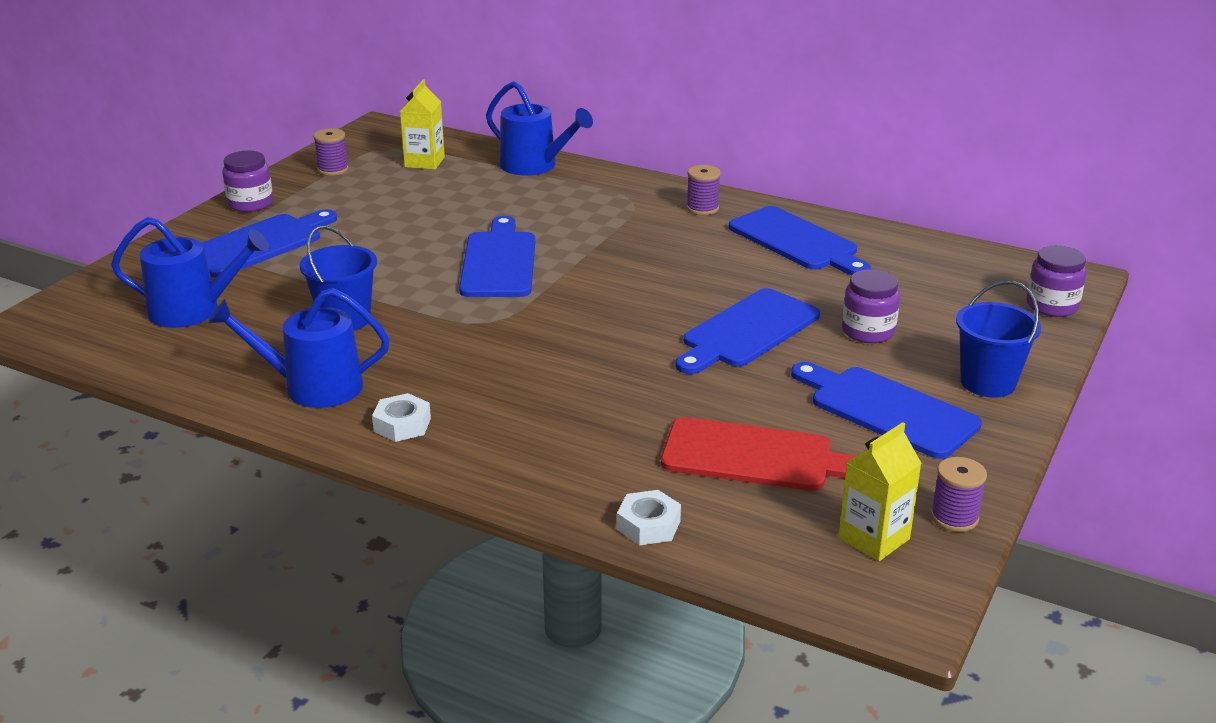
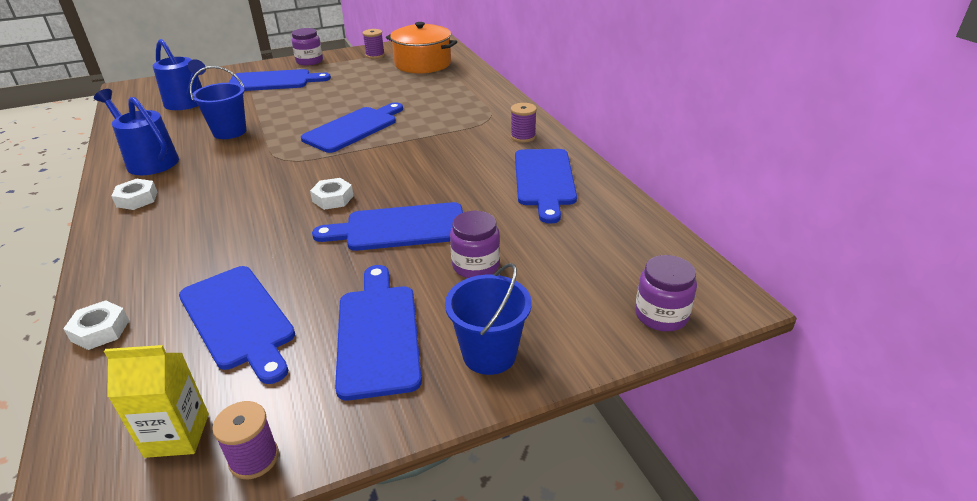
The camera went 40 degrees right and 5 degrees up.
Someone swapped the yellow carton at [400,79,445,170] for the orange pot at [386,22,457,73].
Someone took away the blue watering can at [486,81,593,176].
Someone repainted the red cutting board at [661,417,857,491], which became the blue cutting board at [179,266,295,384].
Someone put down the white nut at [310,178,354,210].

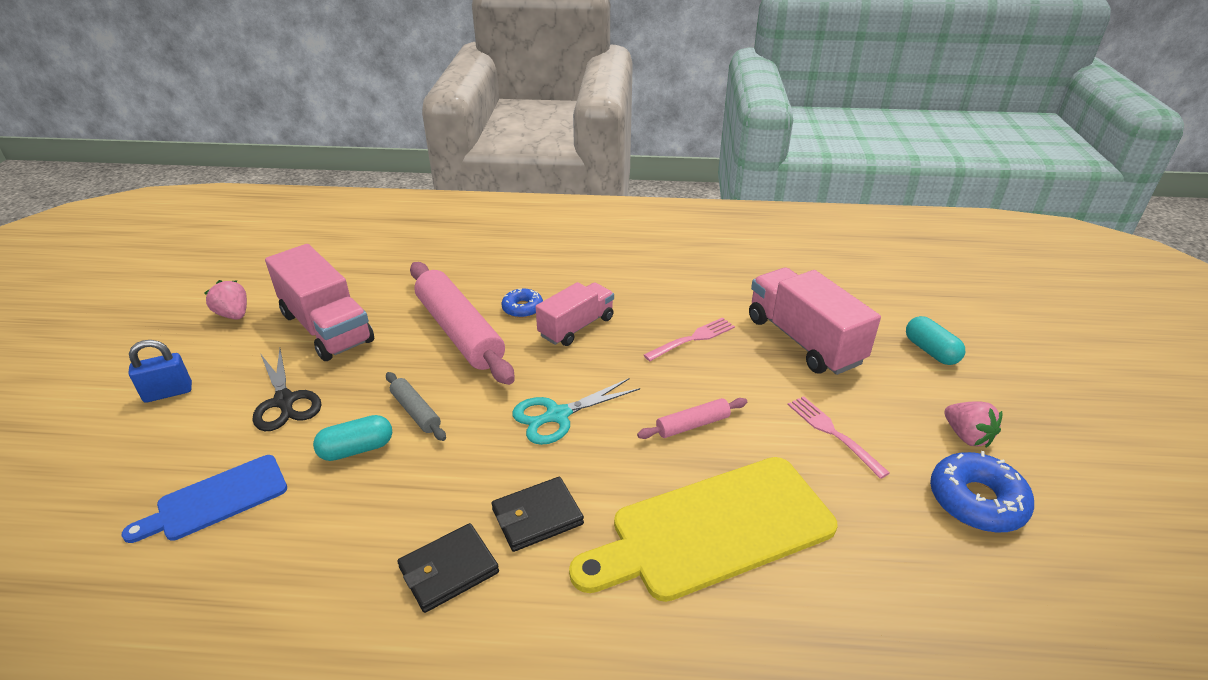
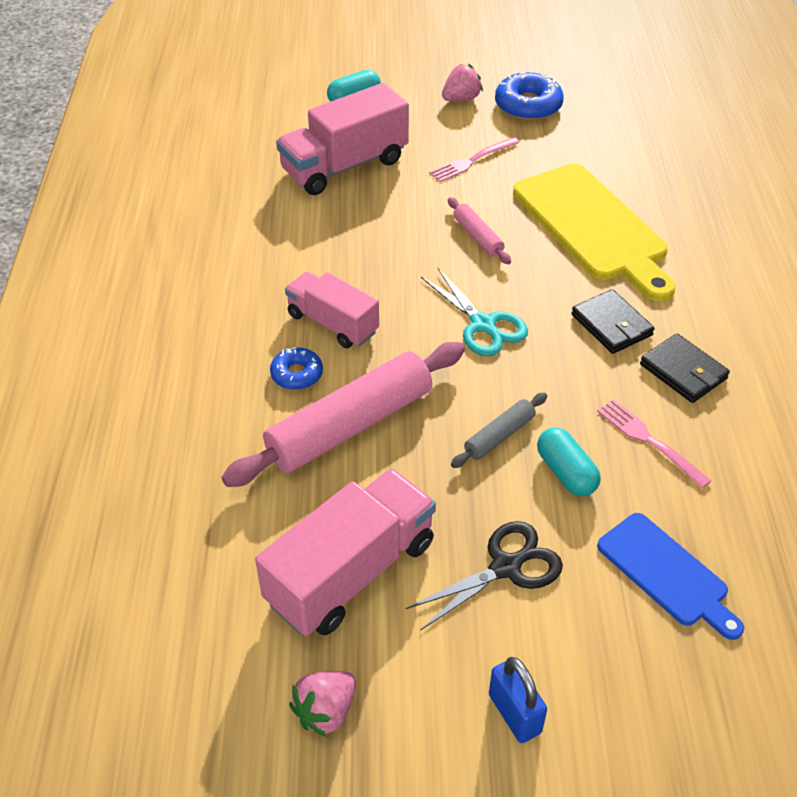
The camera went 95 degrees left and 10 degrees up.
Someone carried the pink fork from [644,317,735,361] to [597,399,711,488].

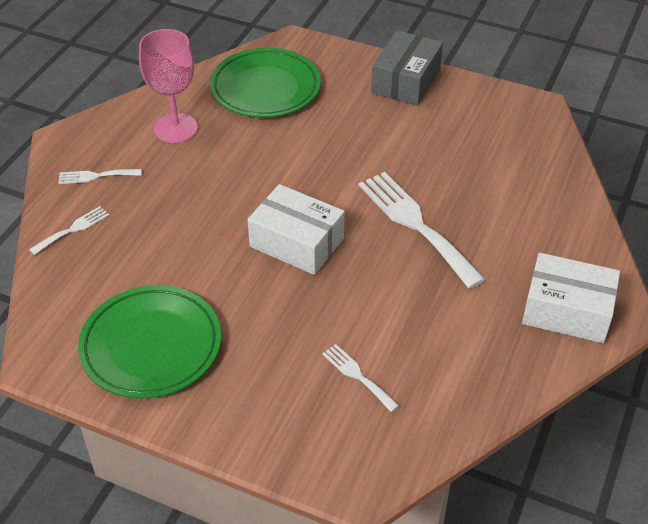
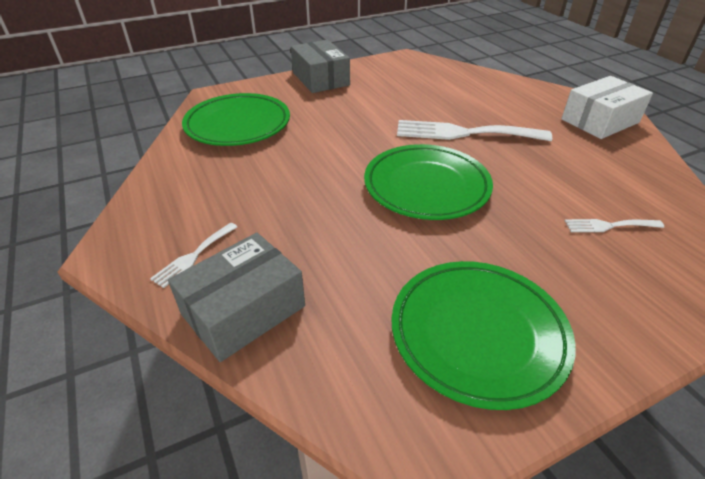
The camera went 50 degrees left and 5 degrees down.
Someone took away the pink goblet at [139,29,198,143].
Someone swapped the white box at [248,184,345,275] for the green plate at [364,144,493,220].
Someone swapped the white fork at [29,206,109,255] for the grey box at [168,233,305,362].

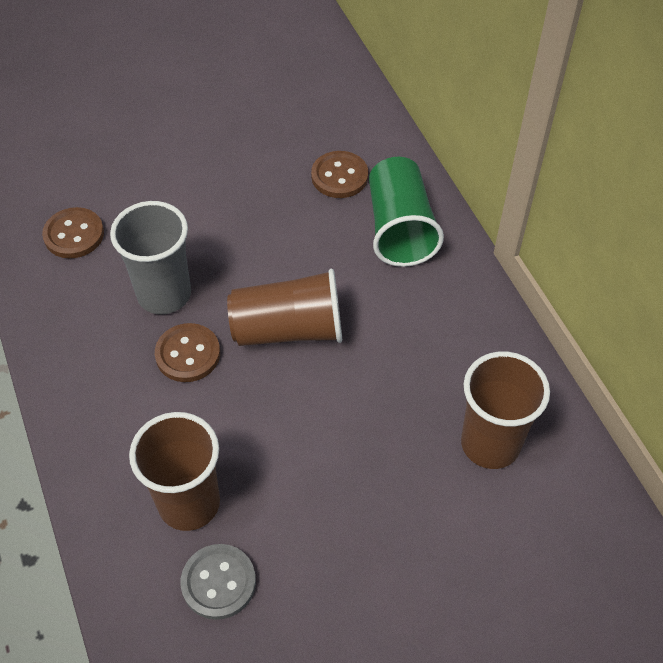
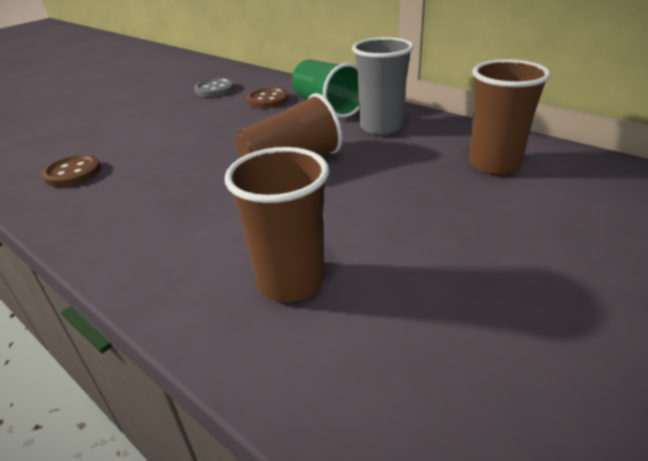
The camera went 25 degrees left and 20 degrees down.
Someone carried the grey cup from [110,201,191,314] to [352,37,414,135].
Someone took away the brown button at [155,323,220,382].
Someone carried the grey button from [181,544,256,620] to [194,78,234,97].

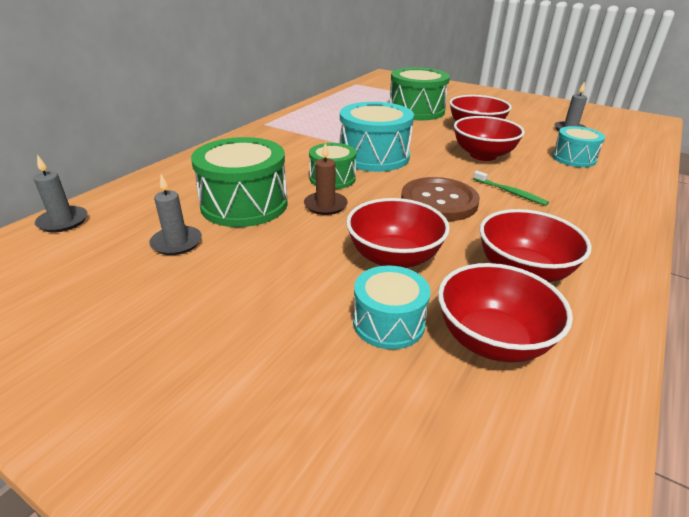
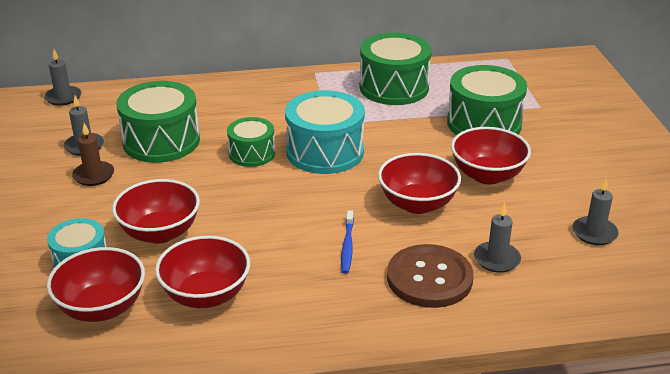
The camera went 50 degrees right and 0 degrees up.
Someone swapped the turquoise drum at [552,126,605,167] for the grey candle at [474,203,521,273].
Someone carried the brown candle from [304,143,348,215] to [72,123,114,186].
Someone repainted the green toothbrush at [473,171,549,206], which became the blue toothbrush at [341,210,354,274].
Someone carried the brown button from [401,177,480,221] to [387,244,474,308].
Someone put down the green drum at [360,33,432,105].

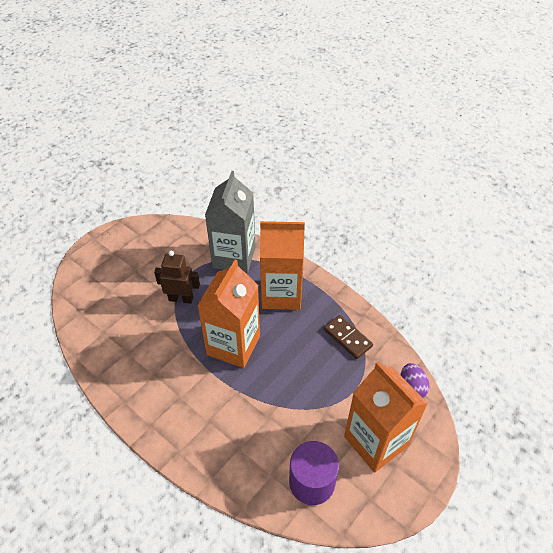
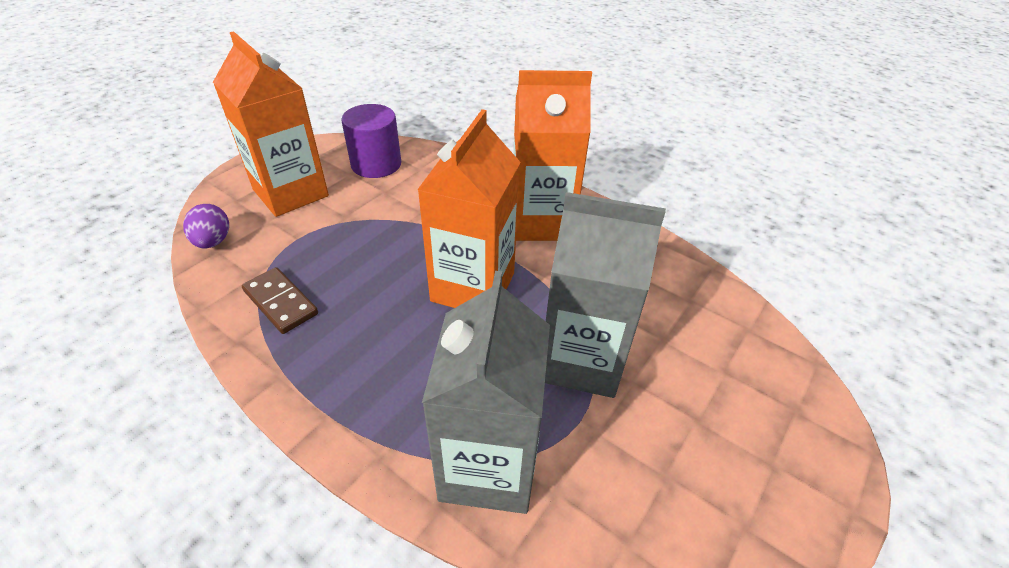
The camera went 175 degrees right and 5 degrees down.
Someone carried the orange carton from [260,221,305,310] to [513,70,592,241].
Someone swapped the brown robot at [154,251,200,304] for the grey carton at [545,192,666,398].

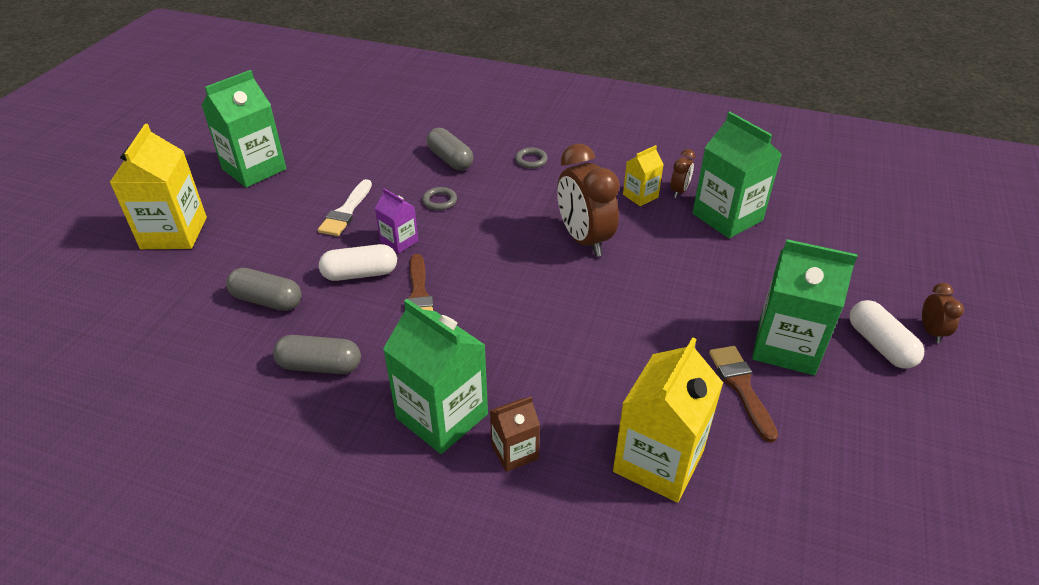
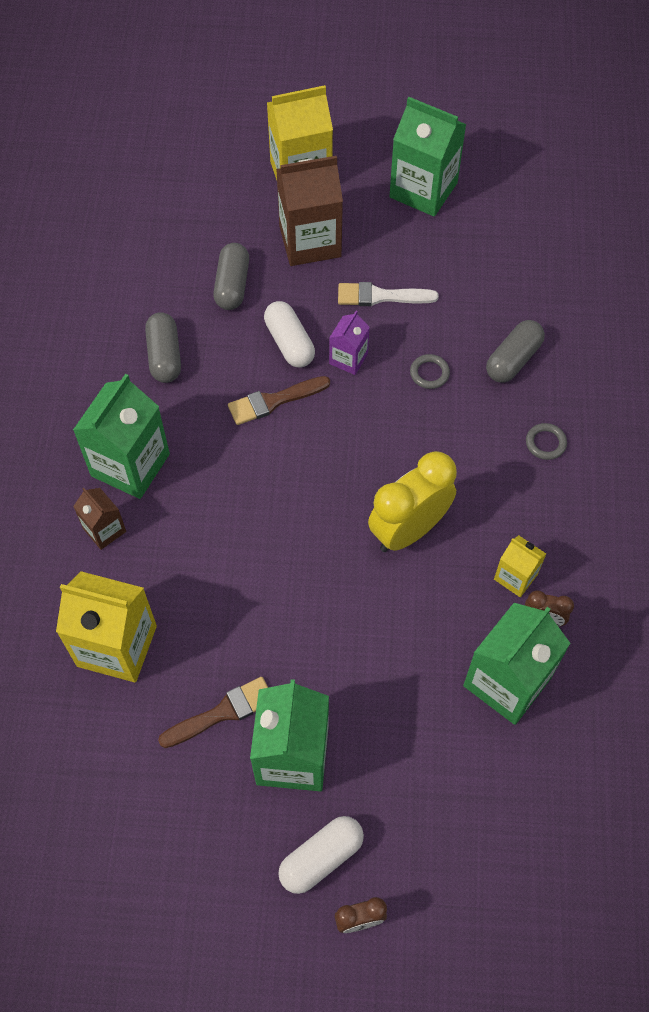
The camera went 75 degrees right and 20 degrees up.
Someone repainted the brown clock at [557,144,620,257], which became the yellow clock at [368,451,457,552].
Someone put down the brown carton at [276,156,343,266].

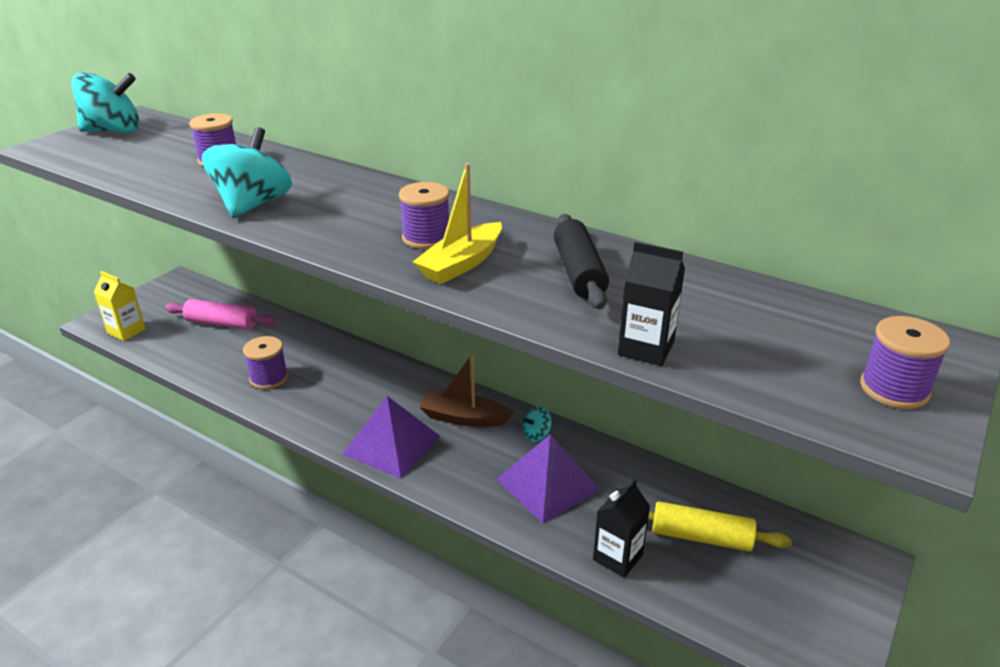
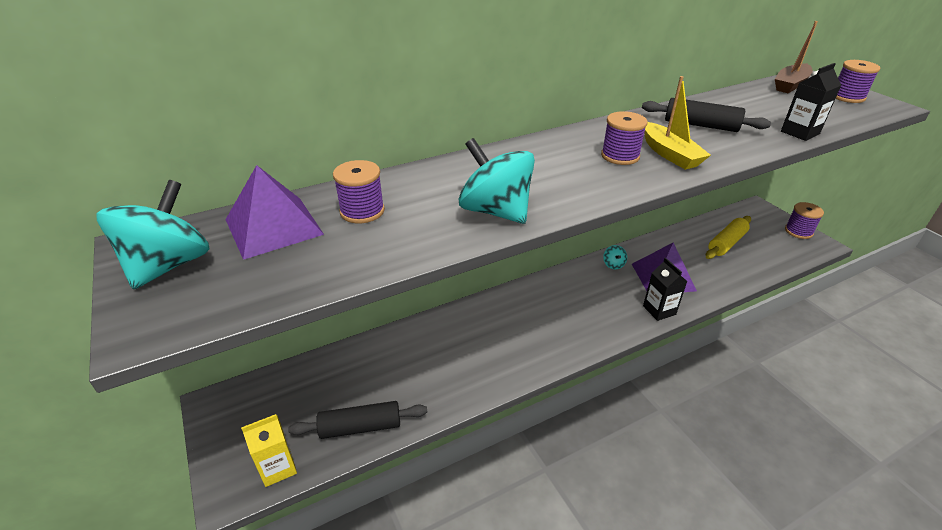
The camera went 60 degrees left and 5 degrees up.
Someone took away the pink rolling pin at [165,299,276,330].
Someone carried the purple spool from [243,336,288,389] to [785,202,824,239].
Someone carried the brown boat from [419,354,514,427] to [775,21,818,93].
Someone carried the purple pyramid from [342,396,440,479] to [225,165,324,260].
Someone carried the black carton from [593,480,650,578] to [643,258,688,321].
Someone put down the black rolling pin at [288,401,427,439].

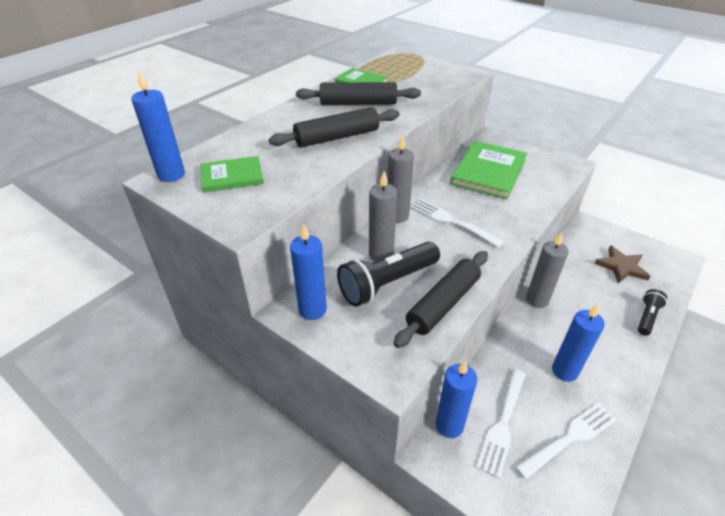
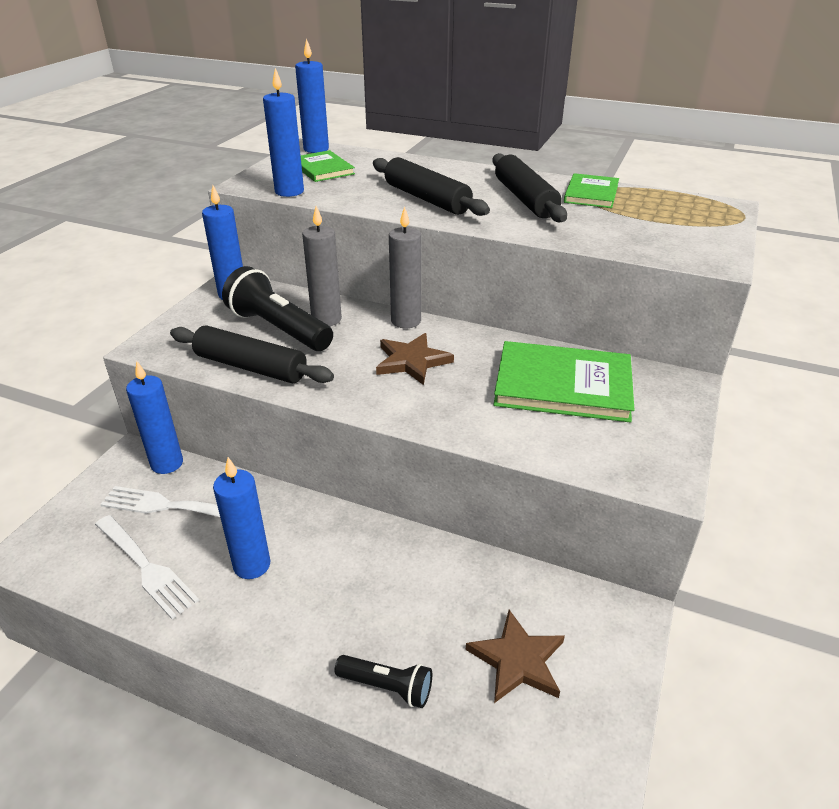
The camera went 75 degrees right and 5 degrees down.
Someone swapped the white fork at [410,199,505,248] for the brown star at [376,333,454,385].
Someone took away the grey candle at [526,233,568,308].
Someone put down the blue candle at [263,68,304,197].

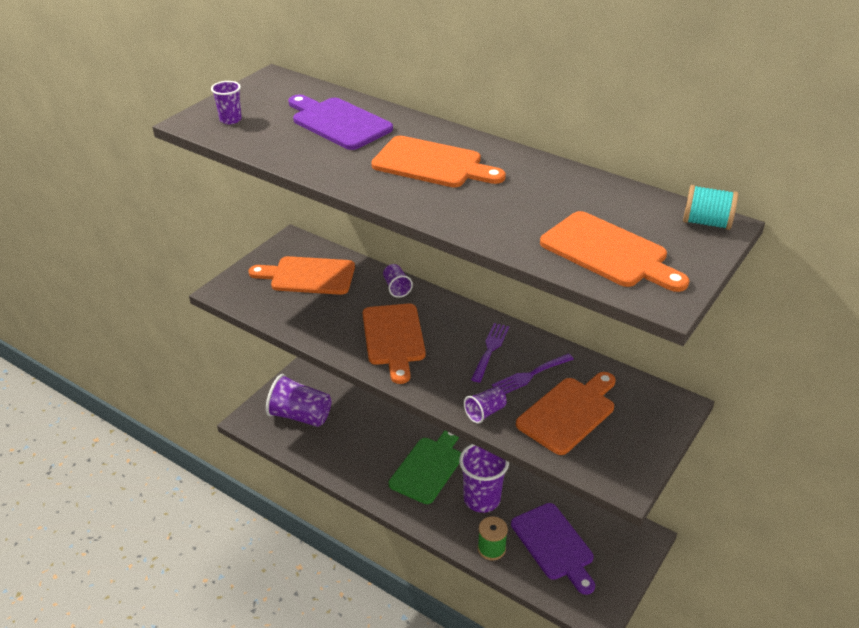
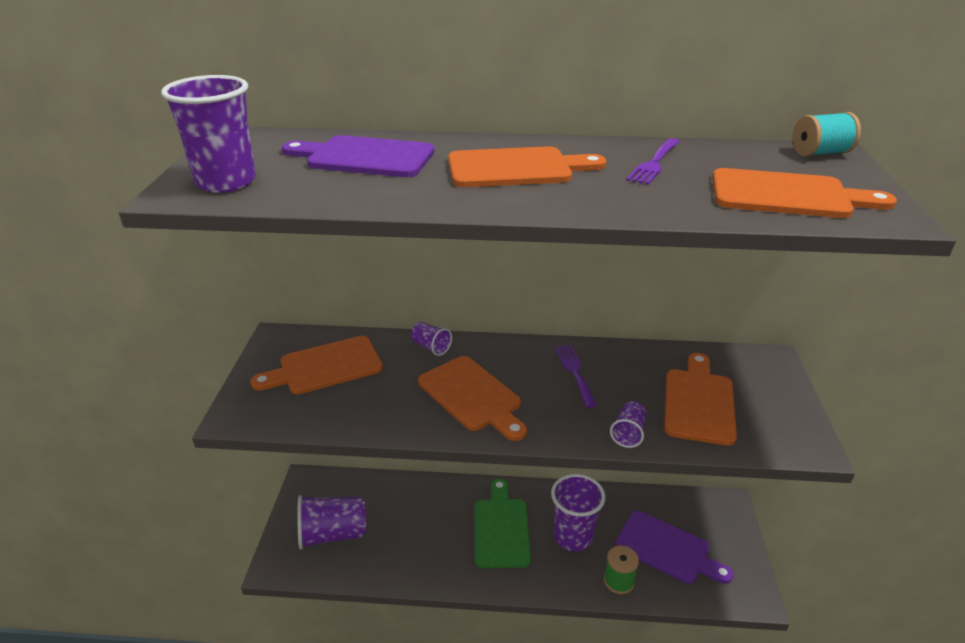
The camera went 30 degrees left and 5 degrees down.
Someone scaled the purple cup at [211,81,242,124] by 1.99.
Someone carried the purple fork from [492,354,574,394] to [626,138,680,185].

